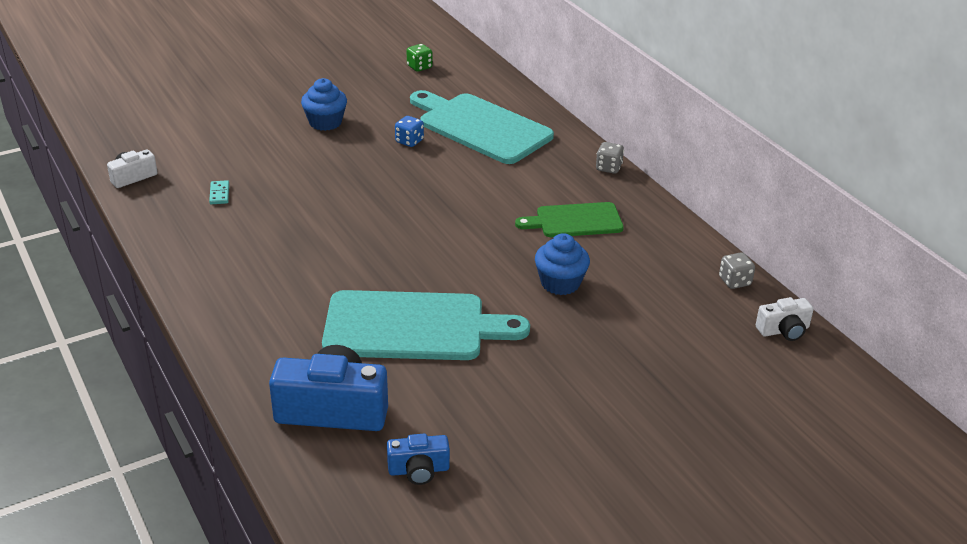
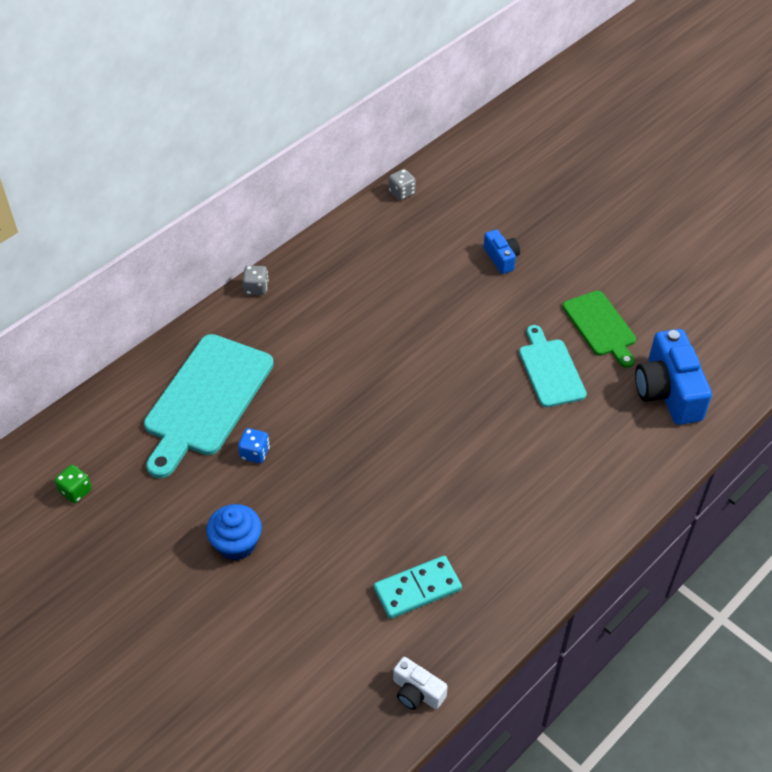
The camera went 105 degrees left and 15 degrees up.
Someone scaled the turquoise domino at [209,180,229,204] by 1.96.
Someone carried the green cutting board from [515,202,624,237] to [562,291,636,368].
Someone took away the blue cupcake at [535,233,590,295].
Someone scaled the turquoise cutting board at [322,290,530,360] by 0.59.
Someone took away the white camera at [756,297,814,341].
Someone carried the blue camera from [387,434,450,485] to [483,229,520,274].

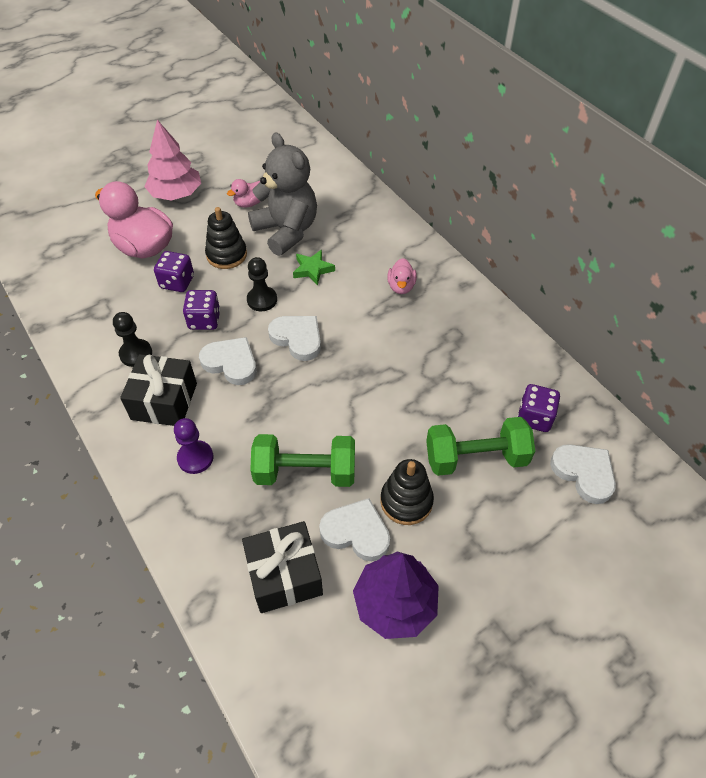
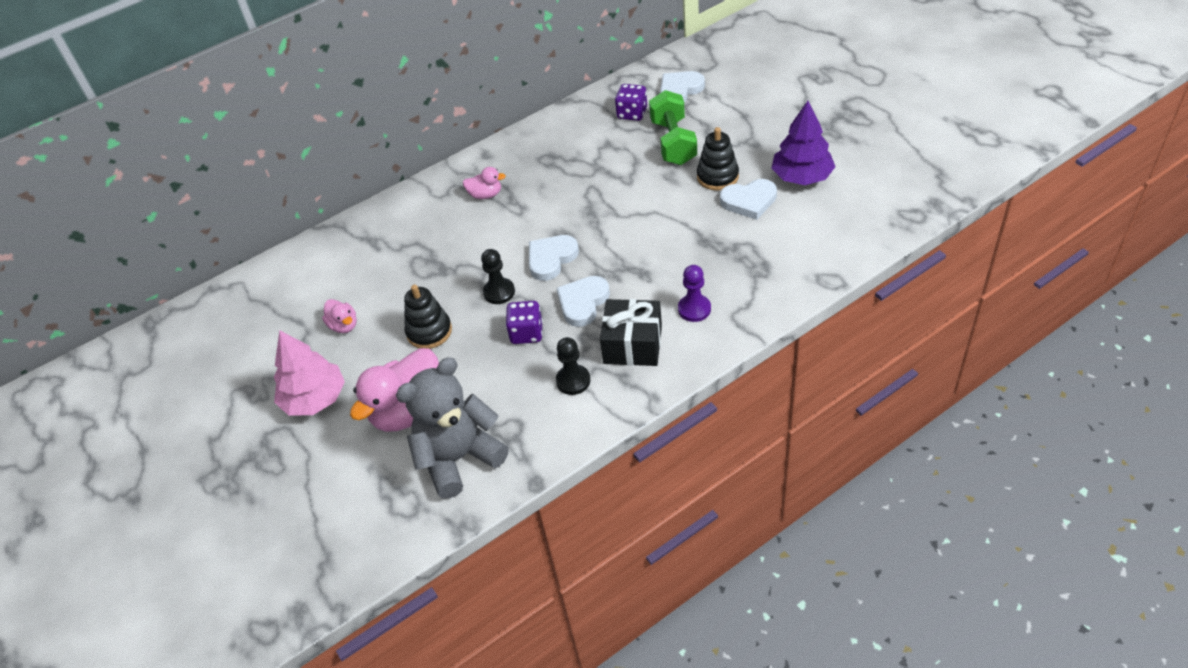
The camera went 85 degrees left and 5 degrees down.
Someone carried the grey teddy bear from [248,132,317,256] to [396,357,509,499].
Someone took away the green star at [293,250,335,286].
Someone took away the purple dice at [154,251,194,292].
Someone took away the green dumbbell at [250,434,355,487].
Someone rotated the white heart at [319,498,390,561] by 120 degrees counterclockwise.
Someone took away the black gift at [242,521,323,613].

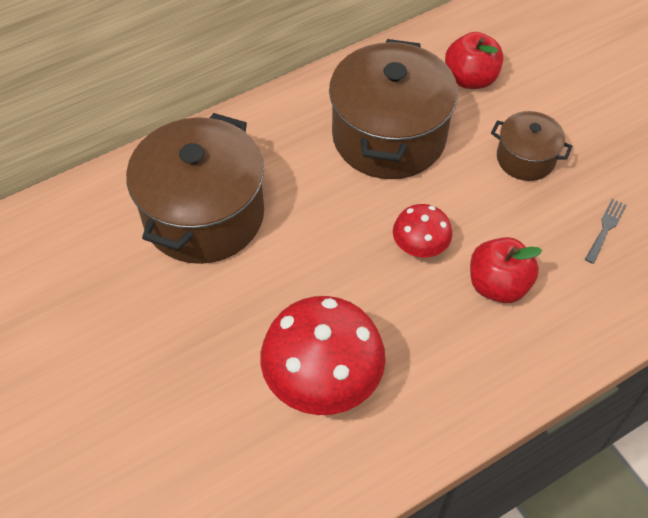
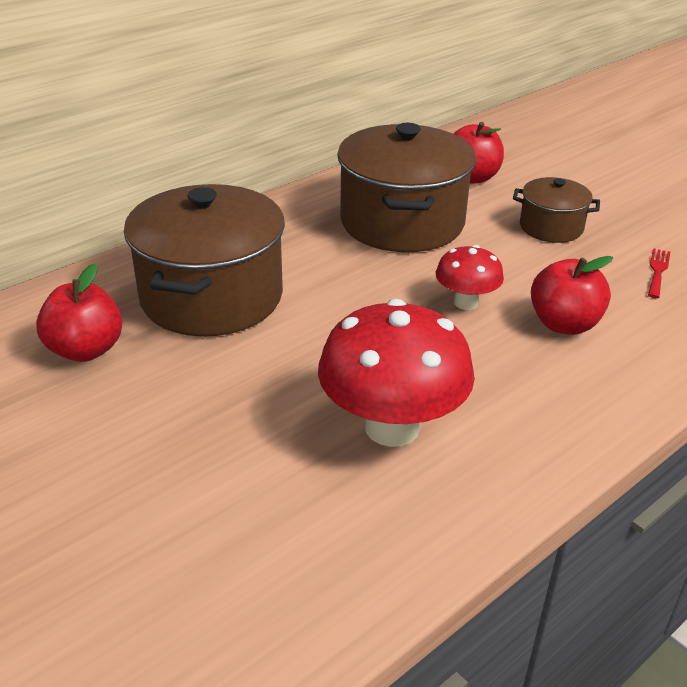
The camera went 10 degrees left and 20 degrees down.
Someone repainted the grey fork at [585,199,627,264], which became the red fork at [648,248,670,298].
Someone put down the red apple at [36,264,122,362].

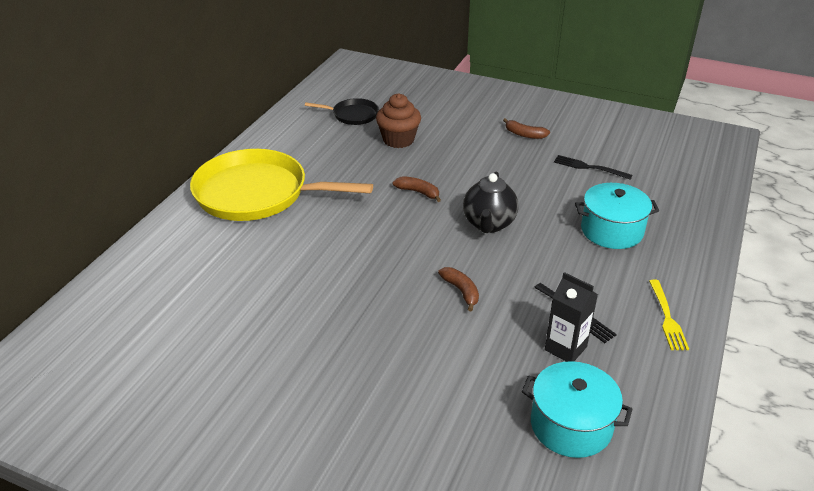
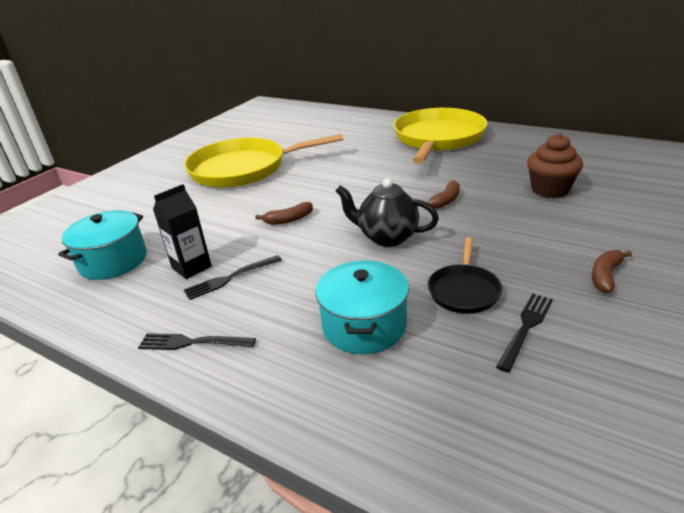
The camera went 100 degrees right and 5 degrees down.
Someone carried the black pan from [305,98,379,125] to [428,237,502,314].
Someone repainted the yellow fork at [649,280,689,350], which became the black fork at [138,333,256,350].
Someone put down the yellow pan at [184,134,343,188].

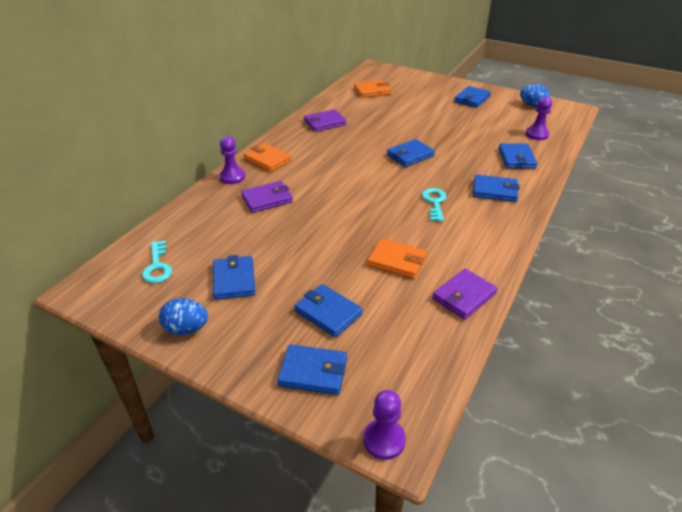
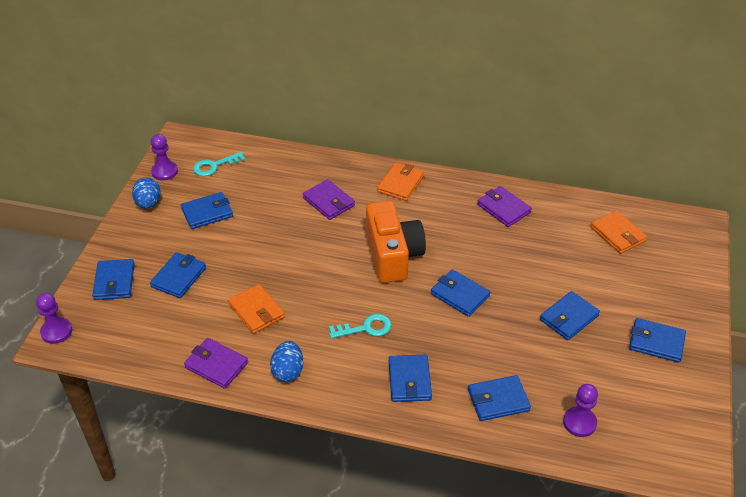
The camera went 75 degrees right and 5 degrees up.
Someone carried the blue egg from [520,85,550,107] to [270,341,303,382].
Someone carried the purple pawn from [220,136,245,184] to [151,134,178,181].
Someone rotated the orange wallet at [367,239,427,279] by 45 degrees counterclockwise.
Someone put down the orange camera at [366,201,426,283].
Someone put down the blue wallet at [540,291,600,340].

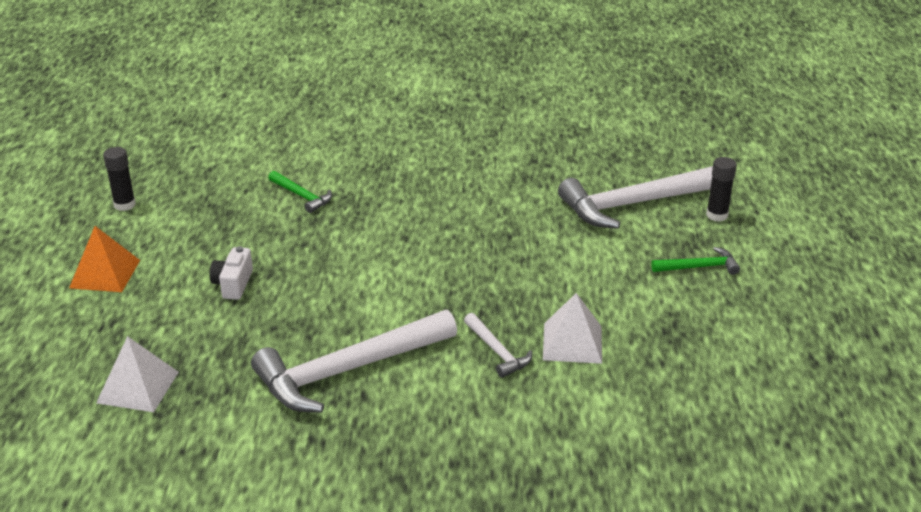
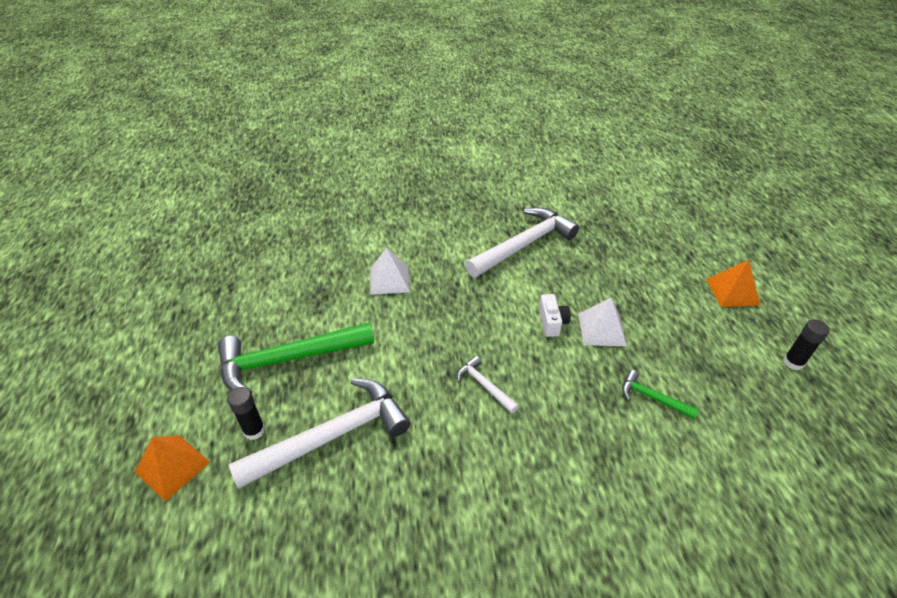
The camera went 170 degrees right and 10 degrees up.
Someone carried the white camera from [210,246,253,300] to [539,294,571,337].
Someone scaled the green hammer at [651,247,740,275] by 2.16.
Someone carried the white hammer from [464,313,532,378] to [457,356,519,413].
Someone carried the white pyramid from [96,336,179,412] to [578,298,627,346].
Someone put down the orange pyramid at [135,435,210,502].

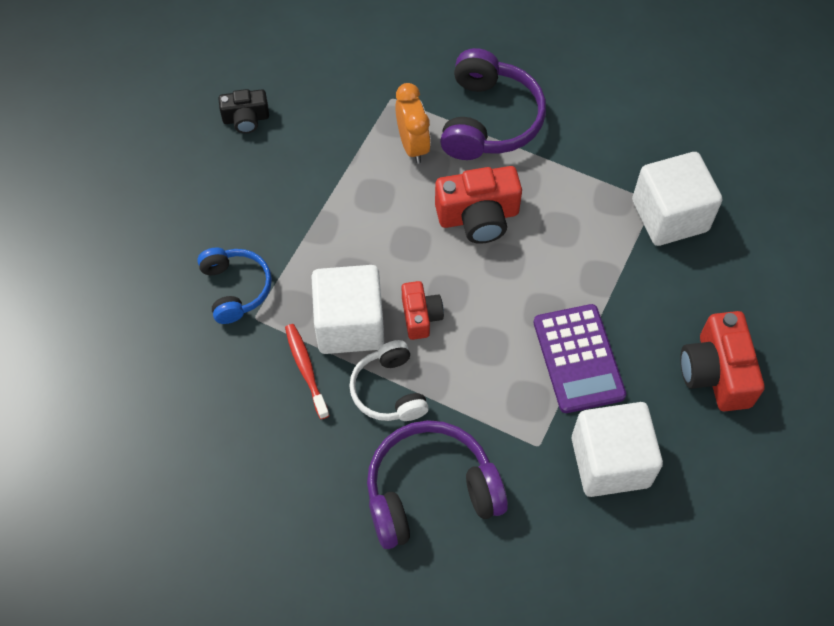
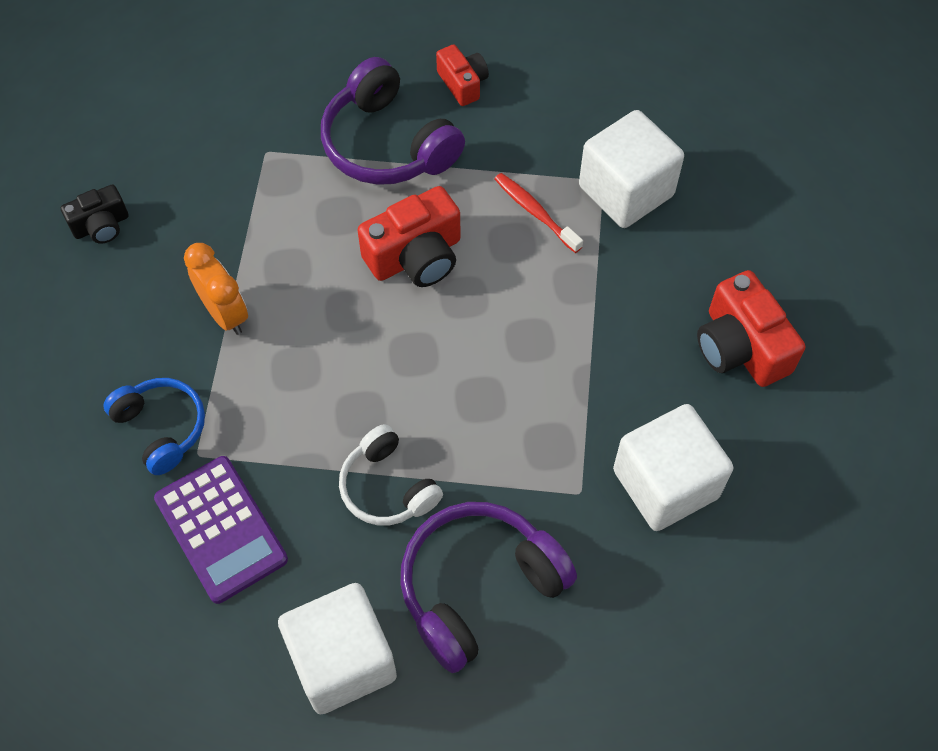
The camera went 20 degrees left and 0 degrees up.
Someone rotated the purple headphones at [440,48,546,160] by 150 degrees clockwise.
Someone carried the orange clock from [395,83,431,163] to [184,243,248,335].
Someone carried the white cube from [311,265,384,354] to [278,583,397,715].
Someone carried the red camera from [402,281,444,340] to [436,44,489,106].
Someone carried the purple calculator from [534,304,626,413] to [154,456,288,604].
Someone carried the red toothbrush from [285,324,330,419] to [495,173,583,253].

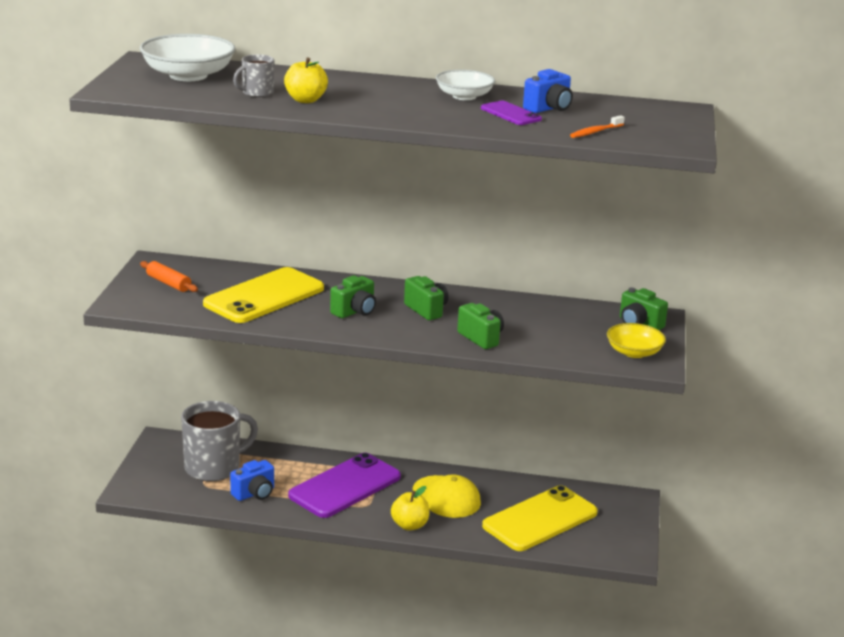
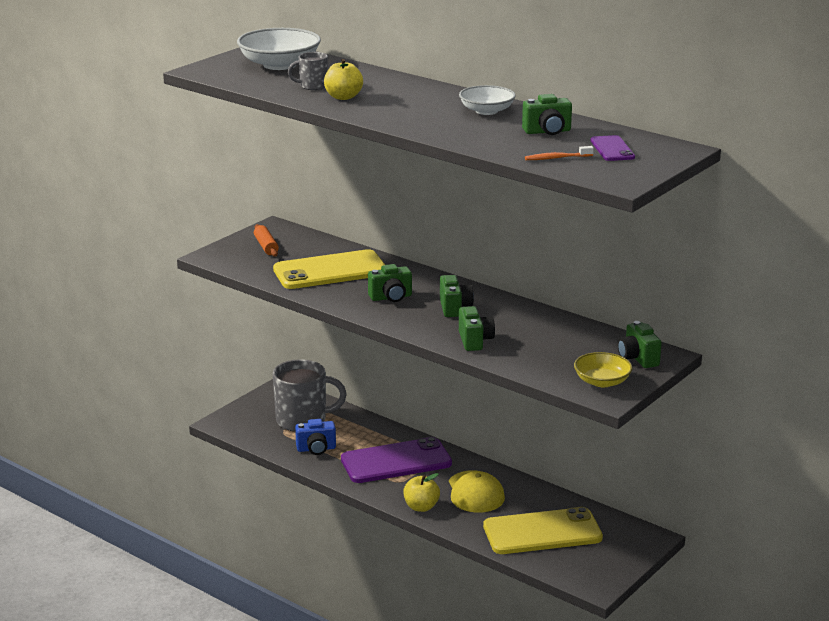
The camera went 30 degrees right and 0 degrees up.
Someone repainted the blue camera at [523,69,573,113], which became the green camera at [522,94,572,135].
Someone carried the purple phone from [481,101,542,125] to [591,135,635,161].

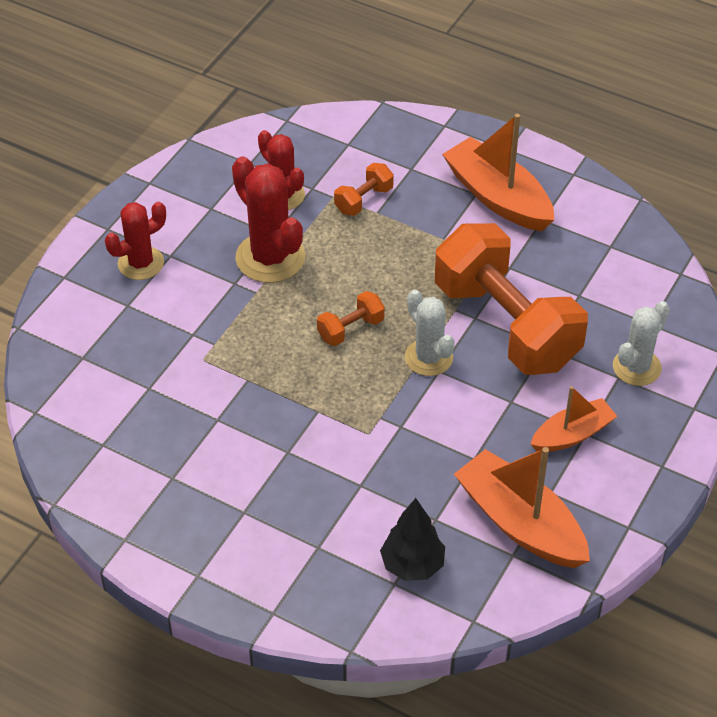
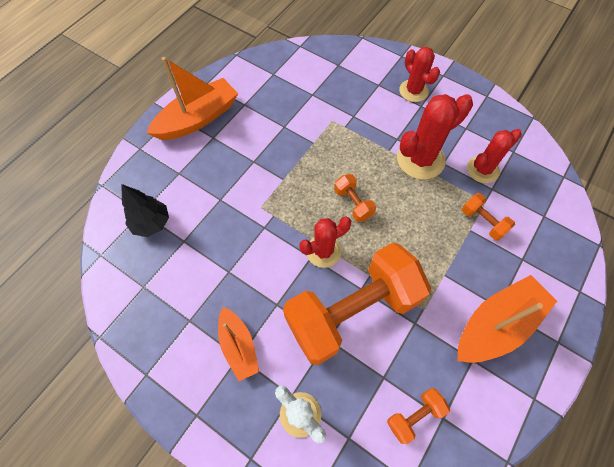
The camera went 95 degrees right and 15 degrees up.
Someone repainted the white cactus at [405,290,455,376], which became the red cactus at [299,217,351,268].
Someone carried the orange boat from [454,447,590,568] to [147,57,238,140].
Someone put down the orange dumbbell at [387,388,450,444].

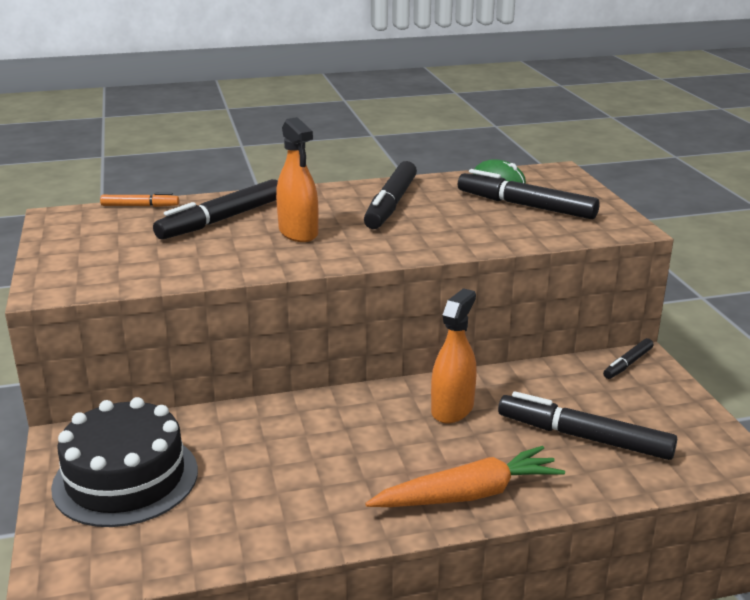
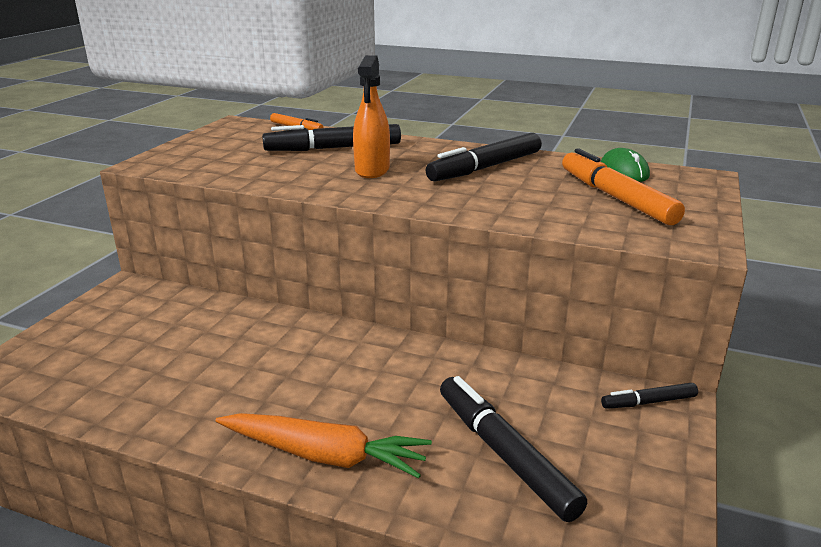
The camera went 35 degrees right and 0 degrees up.
Someone repainted the black marker at [458,169,600,219], which became the orange marker at [562,148,685,225].
Someone took away the orange spray bottle at [431,288,477,423].
Someone took away the black cake at [51,397,198,527].

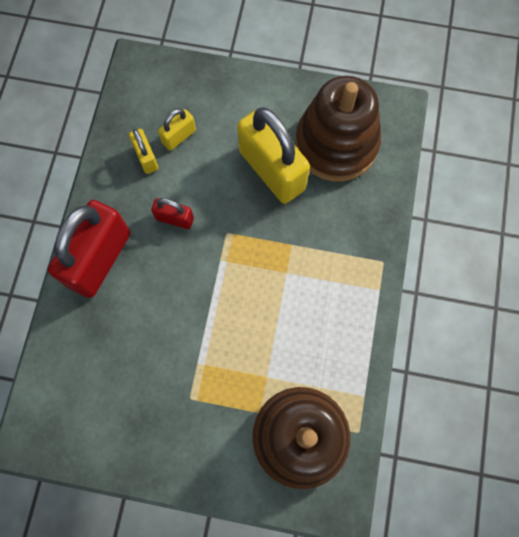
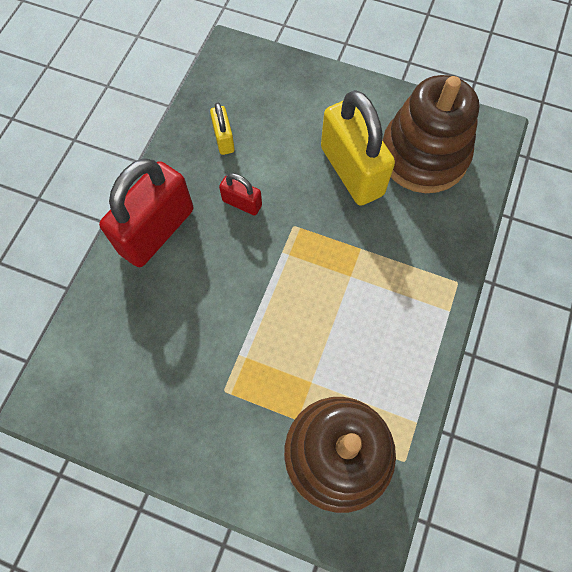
The camera went 10 degrees right and 5 degrees down.
Someone took away the yellow padlock at [158,109,196,151].

